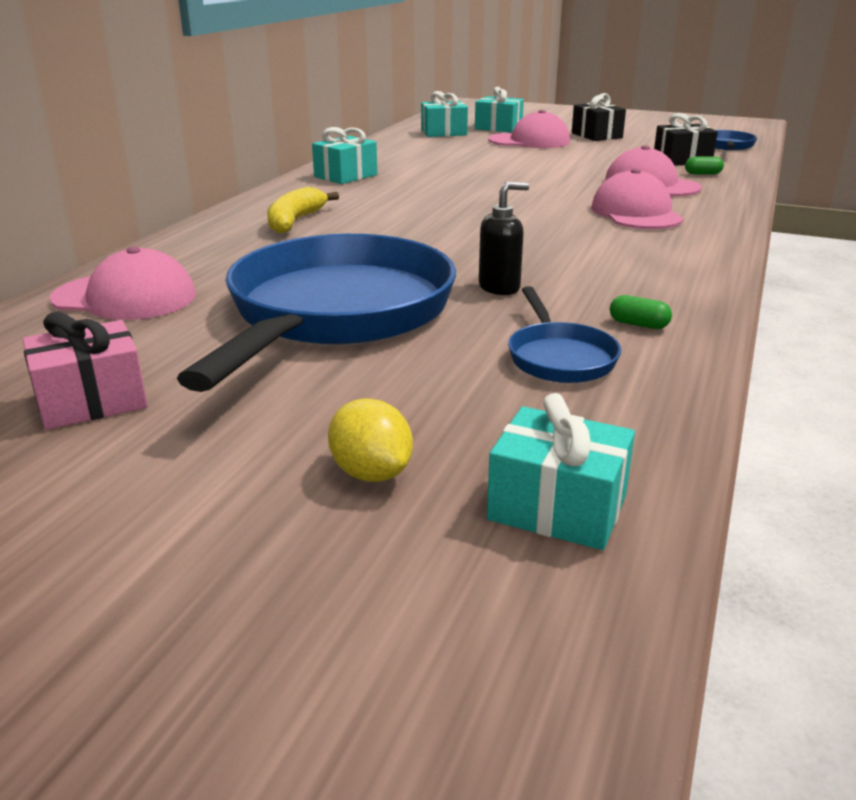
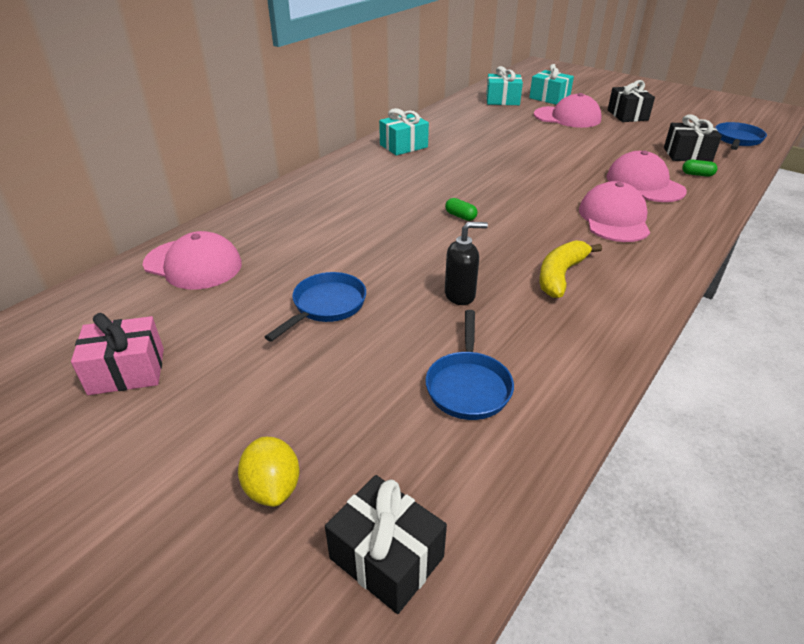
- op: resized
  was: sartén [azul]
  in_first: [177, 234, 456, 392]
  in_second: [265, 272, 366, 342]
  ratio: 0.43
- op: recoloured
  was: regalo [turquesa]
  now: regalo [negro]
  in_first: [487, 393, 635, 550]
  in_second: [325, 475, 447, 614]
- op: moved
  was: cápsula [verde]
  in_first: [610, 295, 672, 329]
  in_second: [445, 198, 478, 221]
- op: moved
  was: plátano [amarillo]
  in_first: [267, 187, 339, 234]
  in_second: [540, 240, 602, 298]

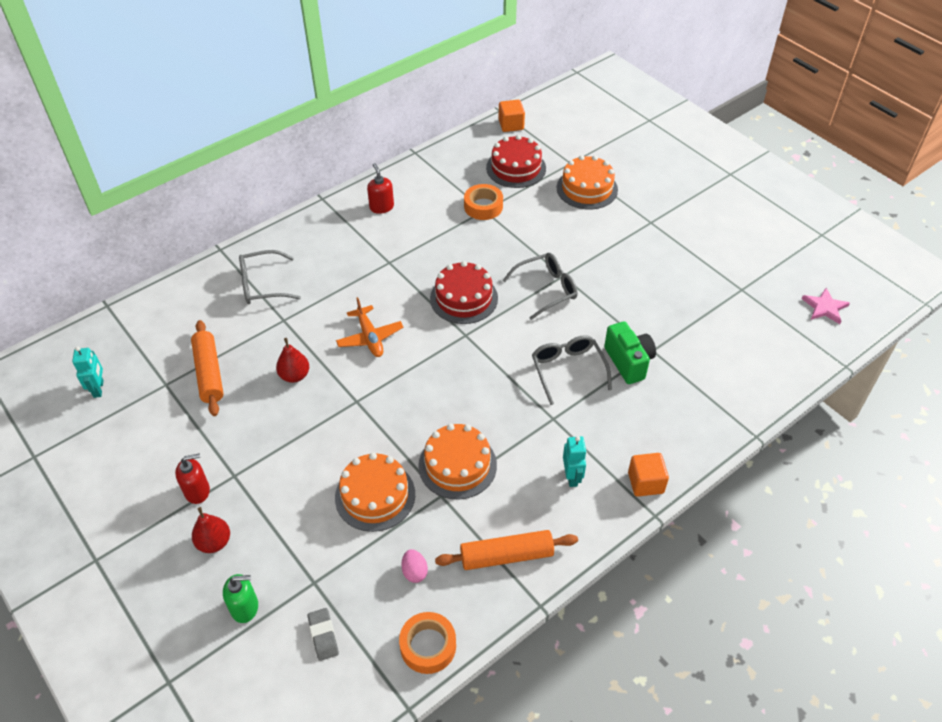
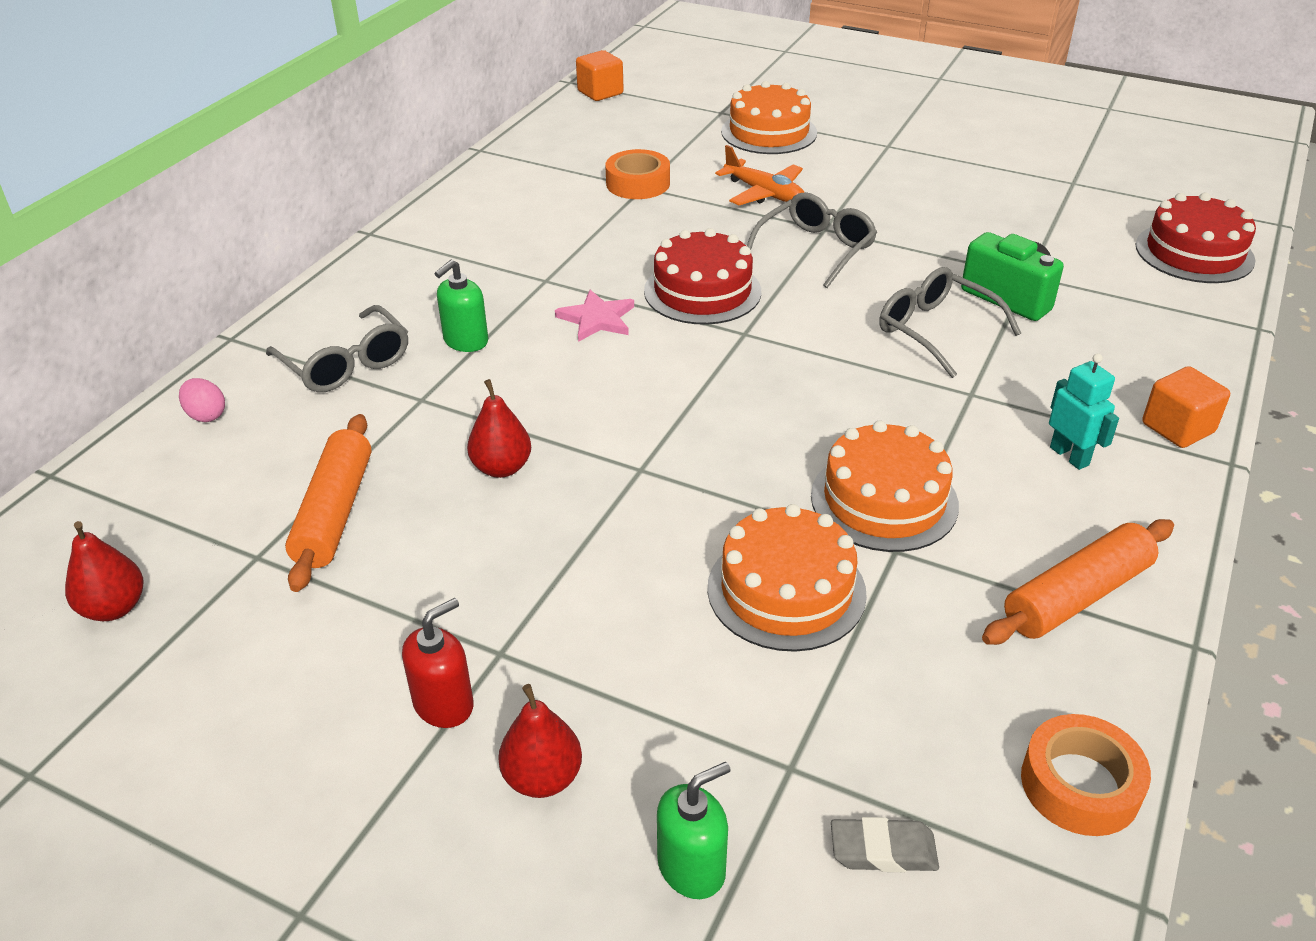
- op: replaced
  was: robot [turquesa]
  now: pera [rojo]
  in_first: [72, 346, 104, 398]
  in_second: [65, 521, 143, 621]
- op: moved
  was: huevo [rosa]
  in_first: [401, 549, 428, 583]
  in_second: [179, 378, 225, 422]
- op: turned
  was: gafas [gris]
  in_first: [239, 250, 301, 304]
  in_second: [266, 305, 408, 392]
  clockwise: -90
- op: turned
  was: rodillo [naranja]
  in_first: [191, 320, 224, 416]
  in_second: [285, 414, 371, 592]
  clockwise: 45
- op: added
  now: dispensador de jabón [verde]
  in_second: [434, 260, 488, 352]
- op: moved
  was: estrella [rosa]
  in_first: [802, 288, 850, 324]
  in_second: [555, 290, 634, 342]
- op: moved
  was: avión [naranja]
  in_first: [336, 297, 404, 357]
  in_second: [715, 145, 805, 205]
- op: turned
  was: goma de borrar [gris]
  in_first: [308, 608, 339, 661]
  in_second: [831, 817, 939, 872]
  clockwise: -45
- op: moved
  was: tarta [rojo]
  in_first: [486, 135, 546, 188]
  in_second: [1136, 193, 1256, 283]
- op: removed
  was: dispensador de jabón [rojo]
  in_first: [367, 163, 394, 214]

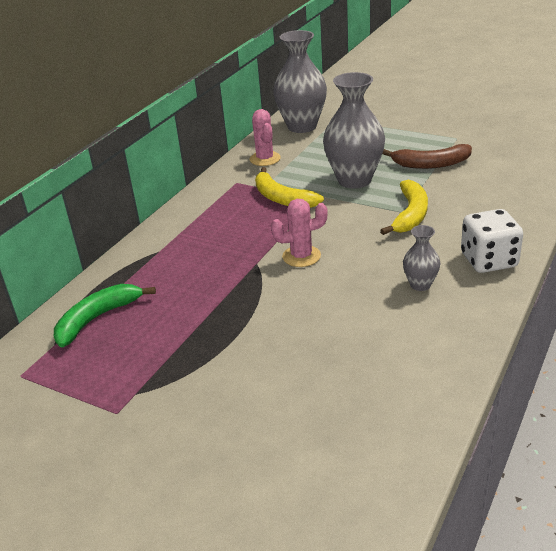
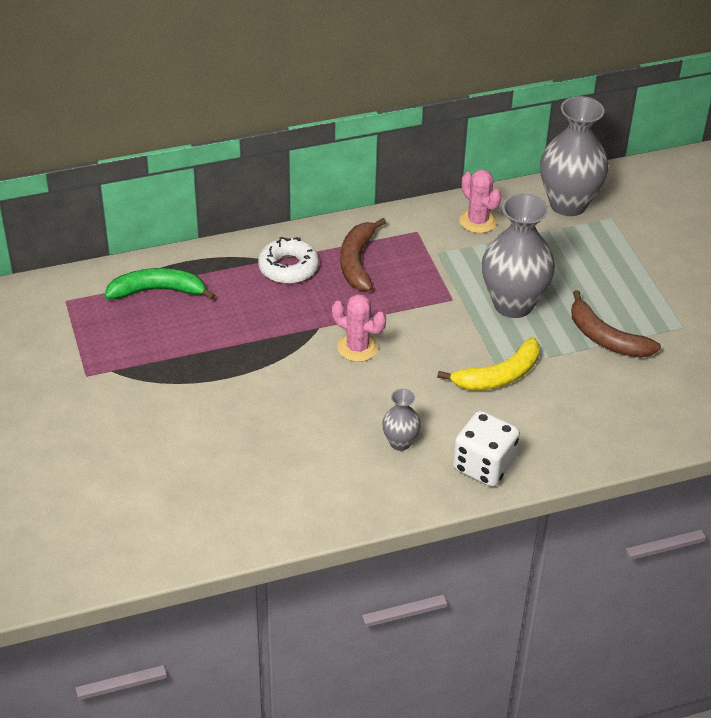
- op: added
  now: rosquilla [blanco]
  in_second: [258, 236, 319, 284]
- op: added
  now: plátano [marrón]
  in_second: [341, 218, 386, 291]
- op: turned
  was: cactus [rosa]
  in_first: [249, 109, 281, 166]
  in_second: [459, 169, 501, 233]
  clockwise: -60
- op: removed
  was: plátano [amarillo]
  in_first: [255, 167, 324, 208]

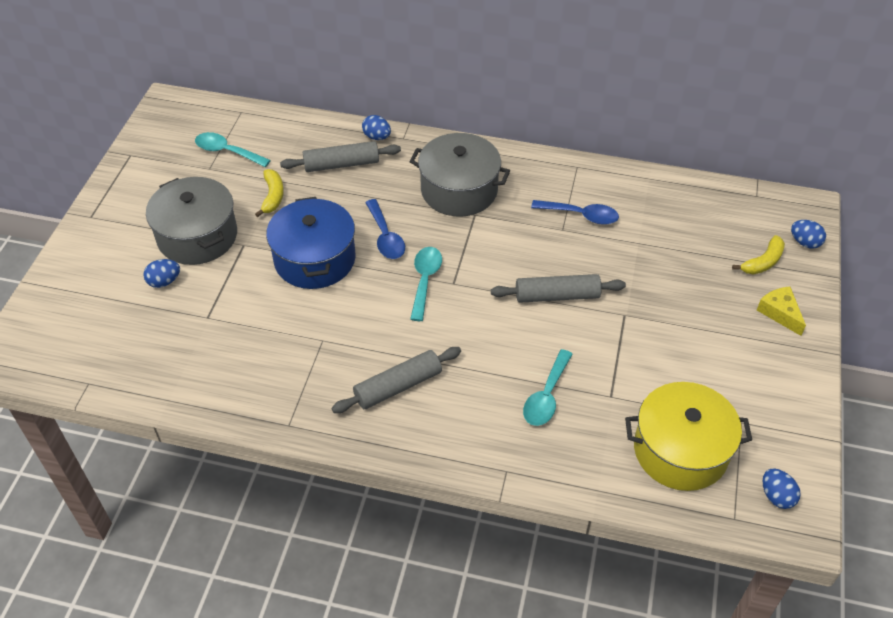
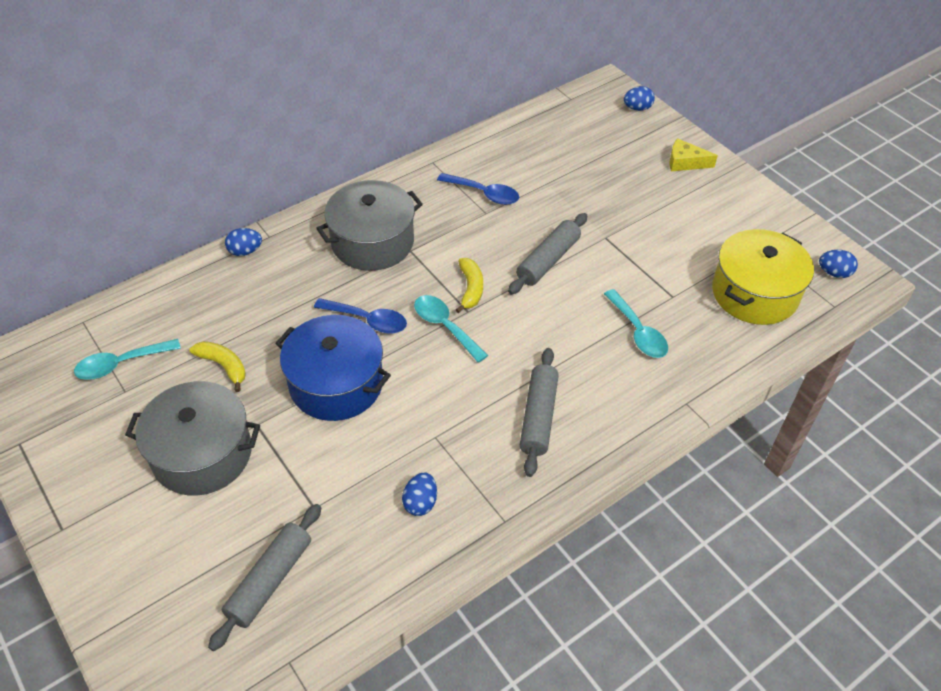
- op: moved
  was: rodillo [gris]
  in_first: [280, 141, 401, 172]
  in_second: [208, 504, 321, 651]
- op: moved
  was: huevo [azul]
  in_first: [143, 259, 180, 288]
  in_second: [402, 473, 437, 516]
- op: turned
  was: cuchara [azul]
  in_first: [531, 200, 619, 225]
  in_second: [437, 173, 519, 205]
  clockwise: 60
- op: moved
  was: plátano [amarillo]
  in_first: [732, 235, 785, 275]
  in_second: [456, 258, 483, 313]

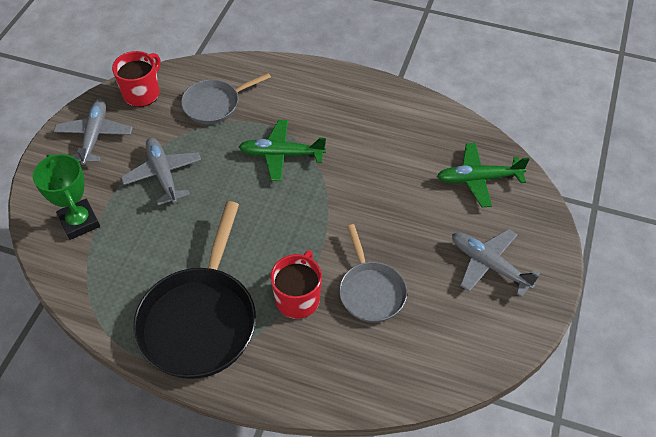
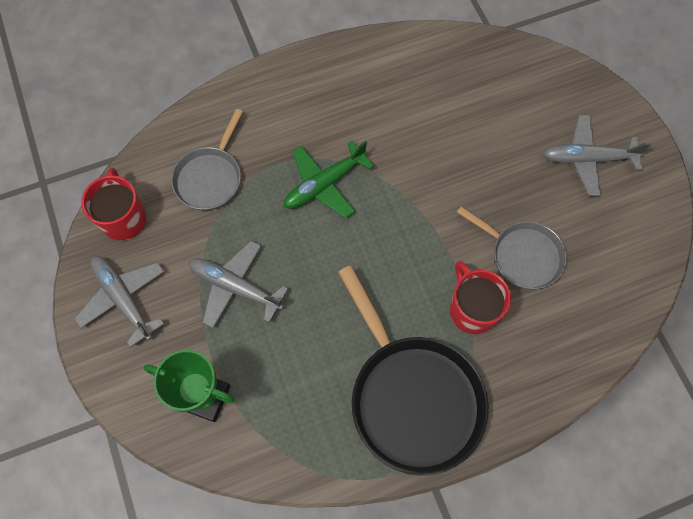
- op: removed
  was: avión [verde]
  in_first: [437, 143, 529, 207]

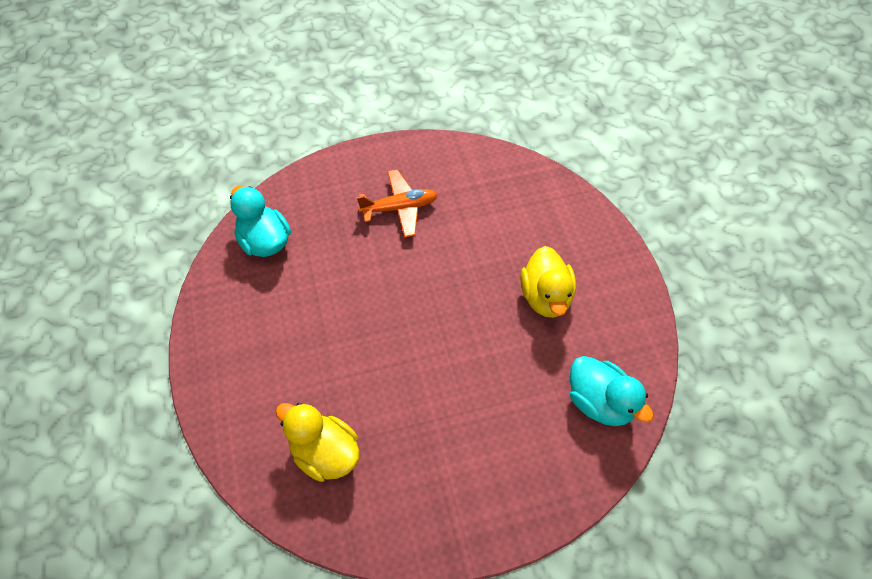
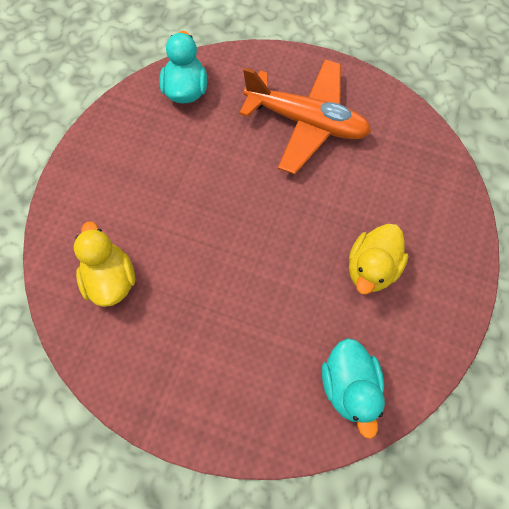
- op: resized
  was: avión [naranja]
  in_first: [357, 170, 437, 238]
  in_second: [239, 59, 371, 174]
  ratio: 1.72

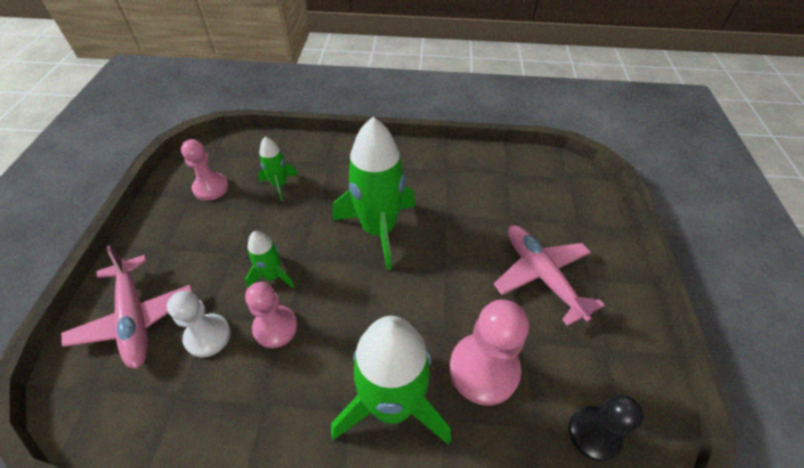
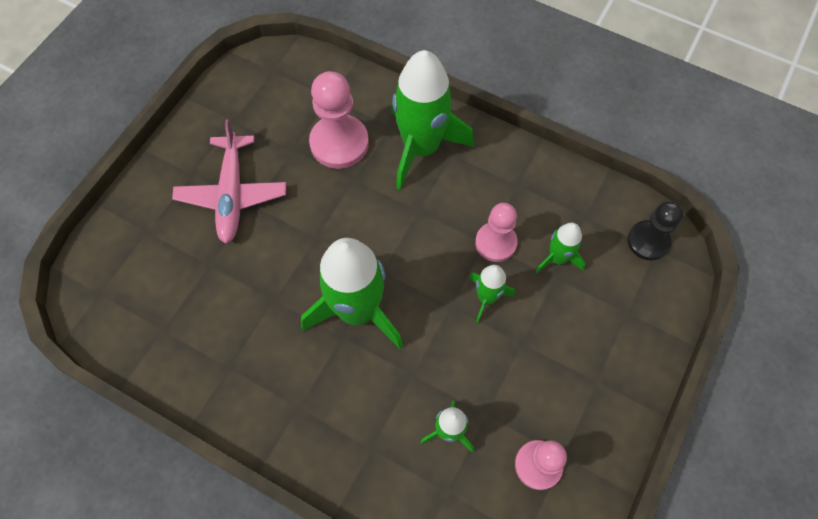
- op: replaced
  was: peón [blanco]
  now: cohete [verde]
  in_first: [167, 291, 231, 357]
  in_second: [535, 223, 585, 273]
- op: moved
  was: peón [negro]
  in_first: [568, 395, 644, 462]
  in_second: [627, 201, 683, 261]
- op: removed
  was: avión [rosa]
  in_first: [61, 245, 193, 369]

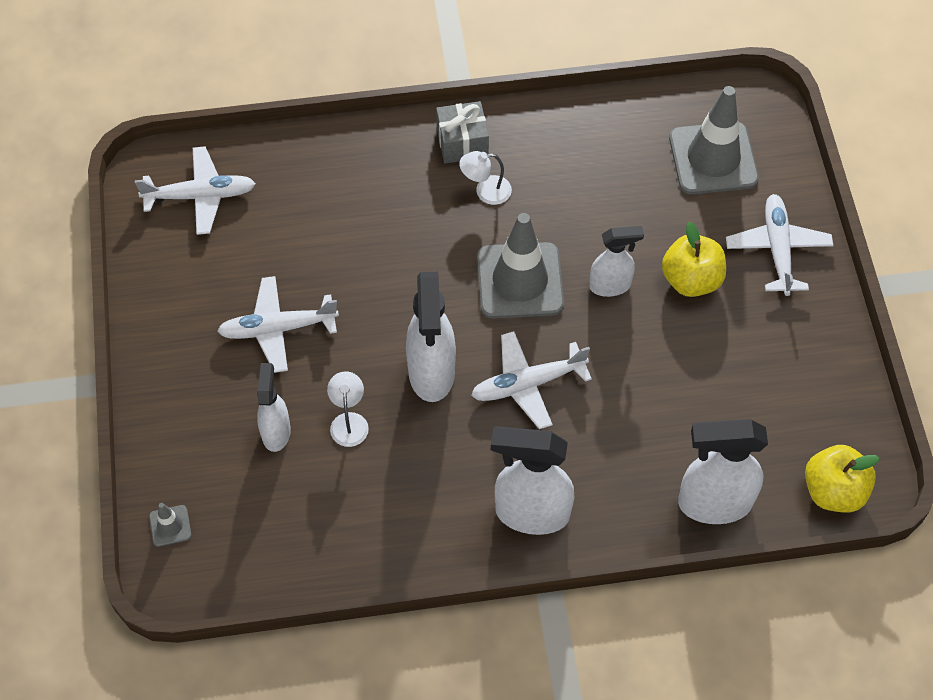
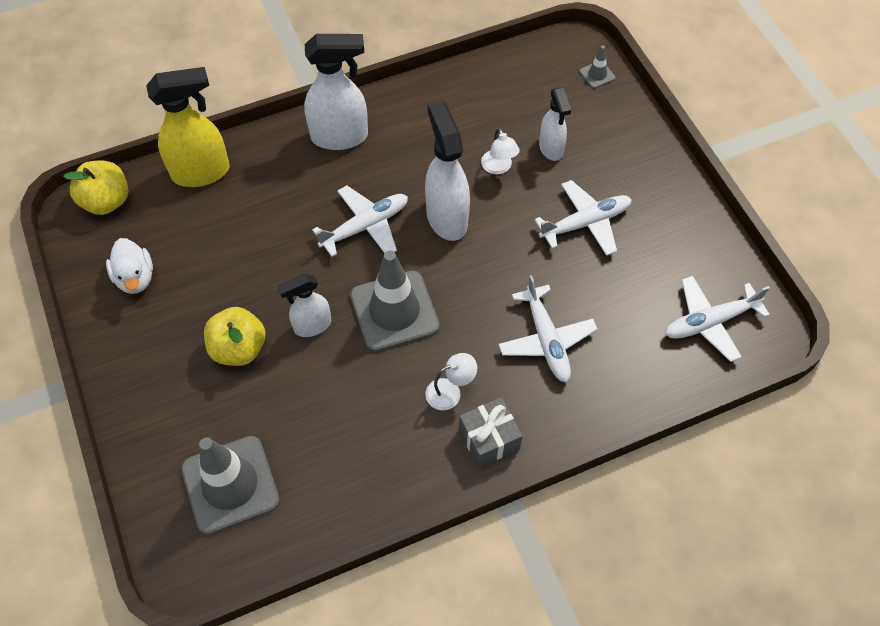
- op: added
  now: pato [blanco]
  in_second: [106, 238, 153, 294]
- op: recoloured
  was: pulverizador [blanco]
  now: pulverizador [amarillo]
  in_first: [678, 419, 768, 524]
  in_second: [146, 67, 229, 187]
- op: moved
  was: avión [blanco]
  in_first: [726, 194, 834, 296]
  in_second: [498, 275, 597, 382]

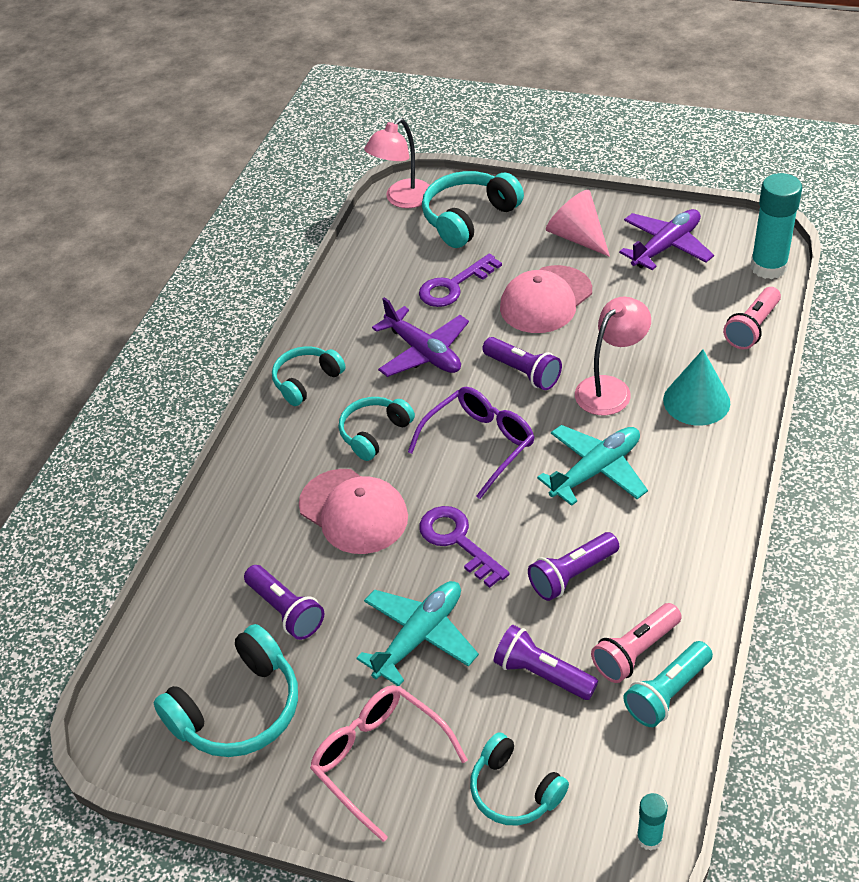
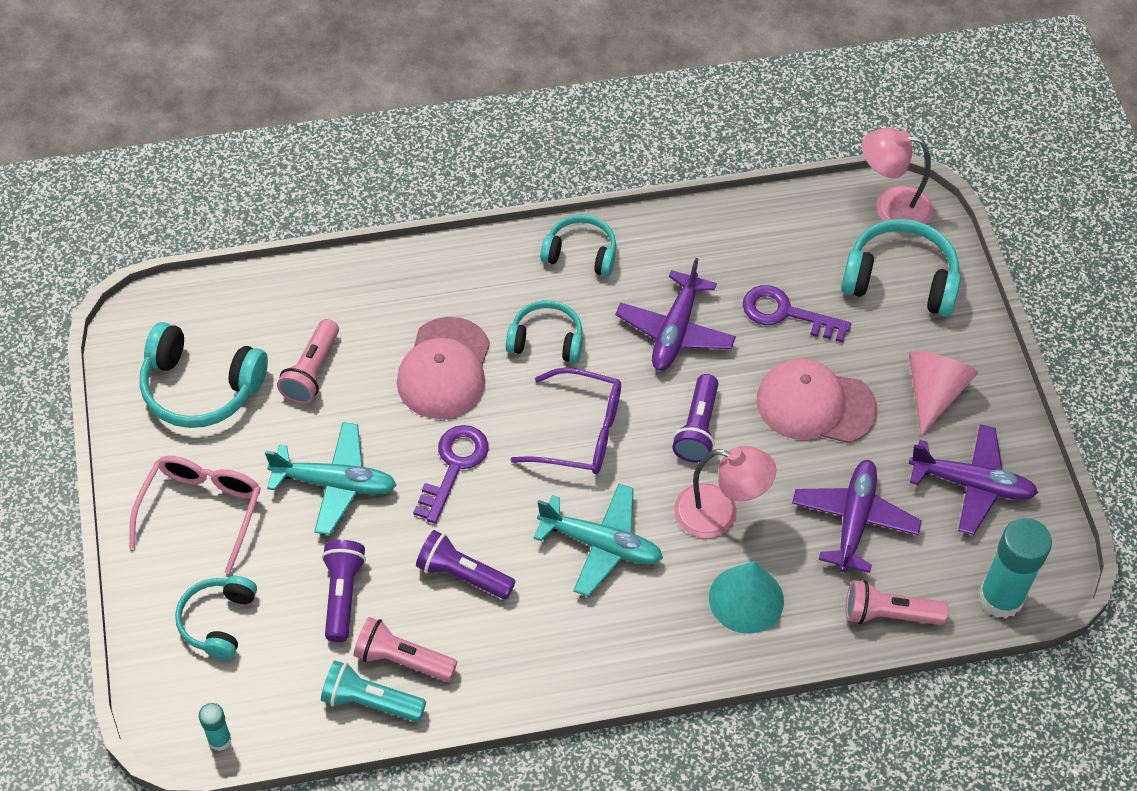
- op: recoloured
  was: lámpara de mano [morado]
  now: lámpara de mano [rosa]
  in_first: [244, 565, 324, 640]
  in_second: [277, 319, 339, 404]
- op: added
  now: avión [morado]
  in_second: [792, 460, 922, 573]

